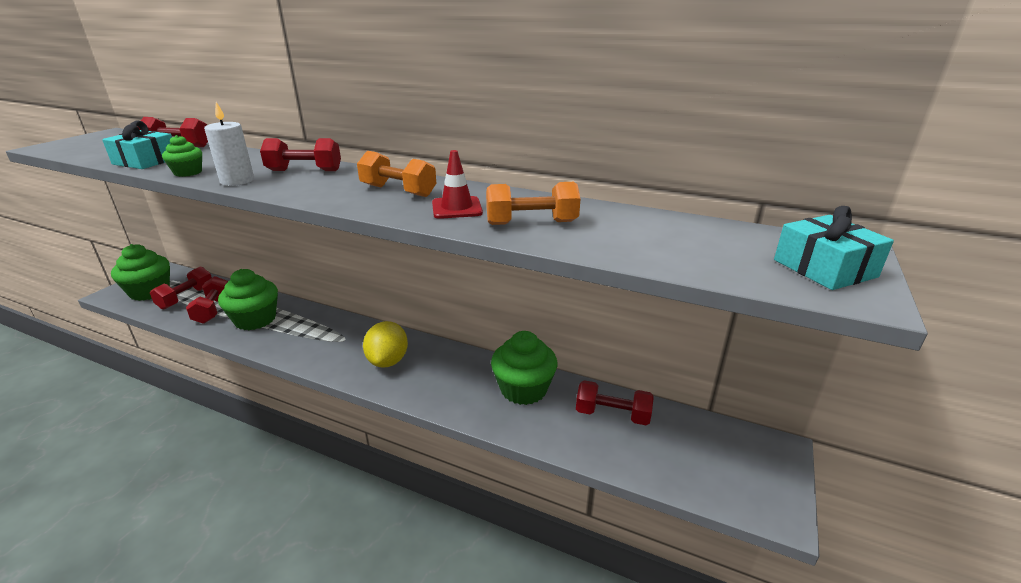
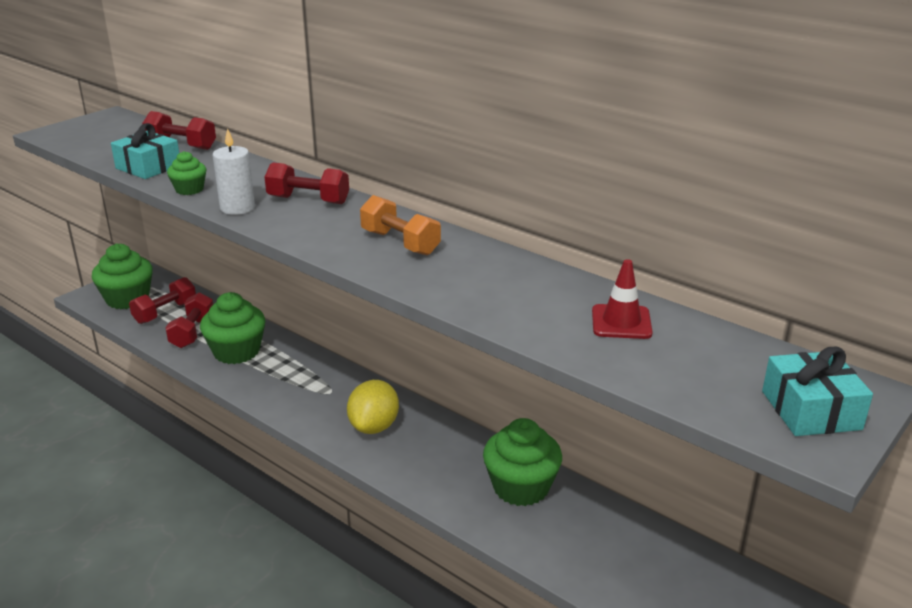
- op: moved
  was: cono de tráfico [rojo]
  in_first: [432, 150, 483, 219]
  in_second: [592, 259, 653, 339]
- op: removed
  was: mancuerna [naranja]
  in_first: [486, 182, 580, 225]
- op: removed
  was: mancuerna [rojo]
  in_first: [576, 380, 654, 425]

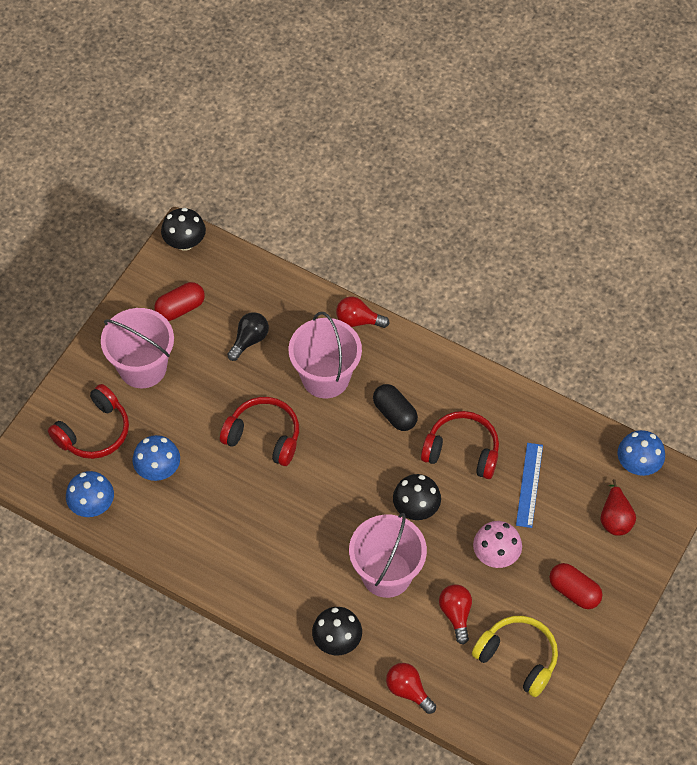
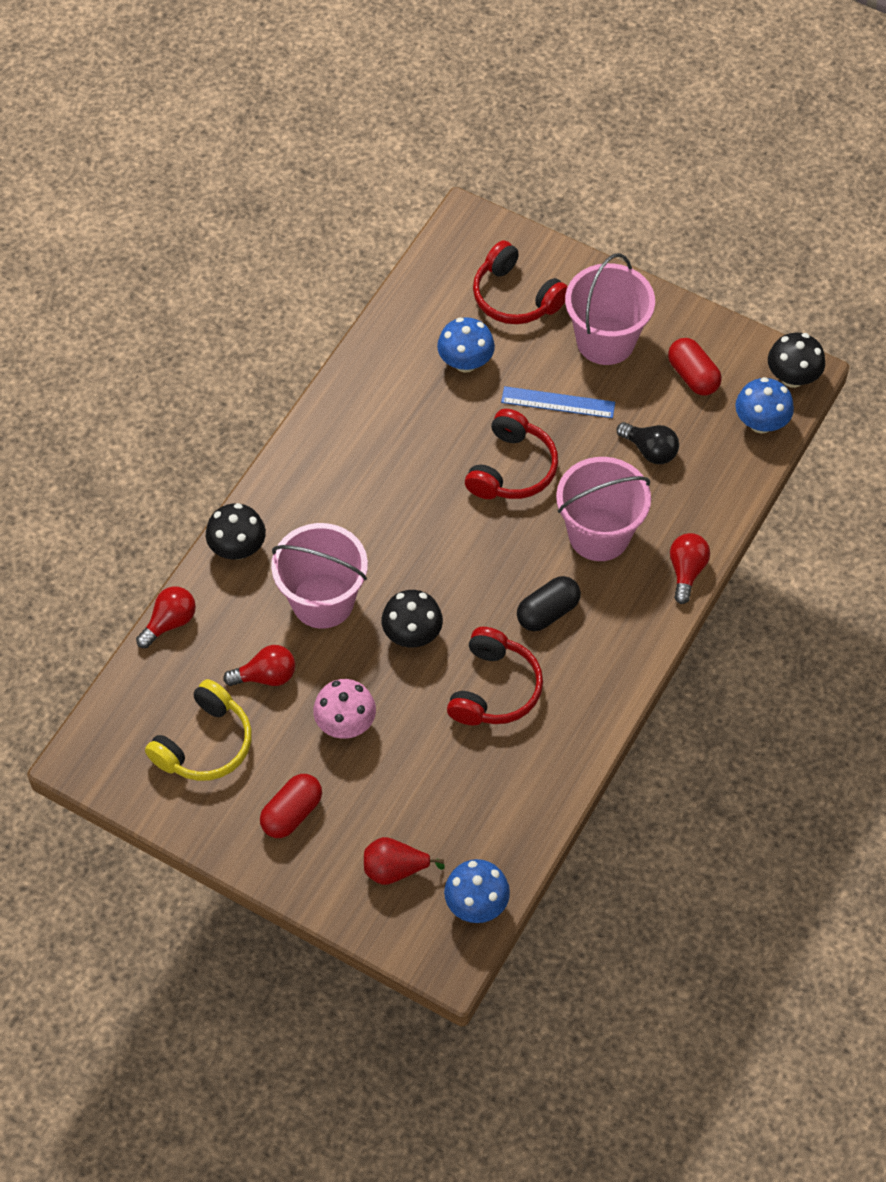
- op: moved
  was: regla [azul]
  in_first: [516, 443, 543, 528]
  in_second: [501, 386, 615, 418]
- op: moved
  was: seta [azul]
  in_first: [66, 471, 114, 517]
  in_second: [735, 377, 794, 433]

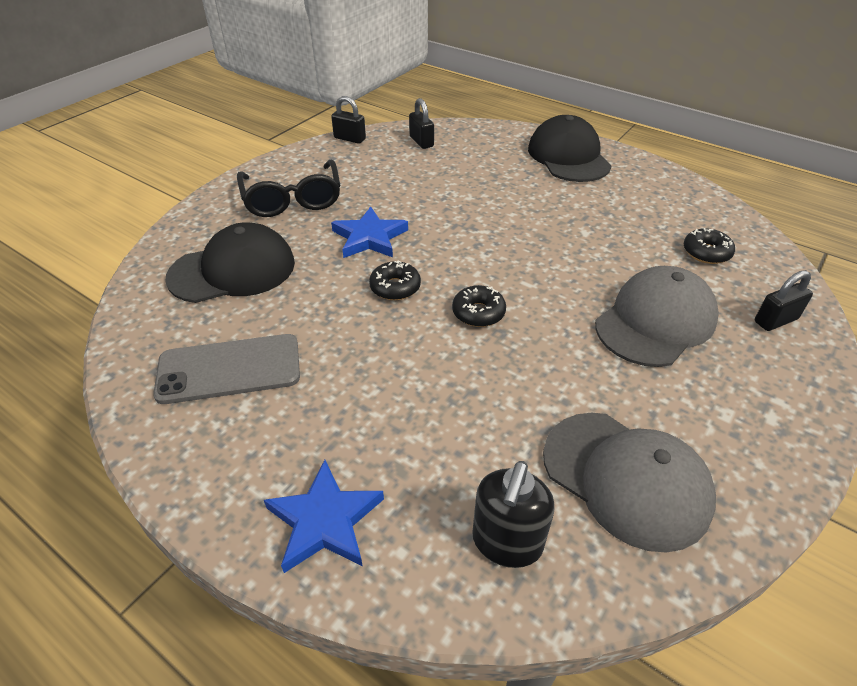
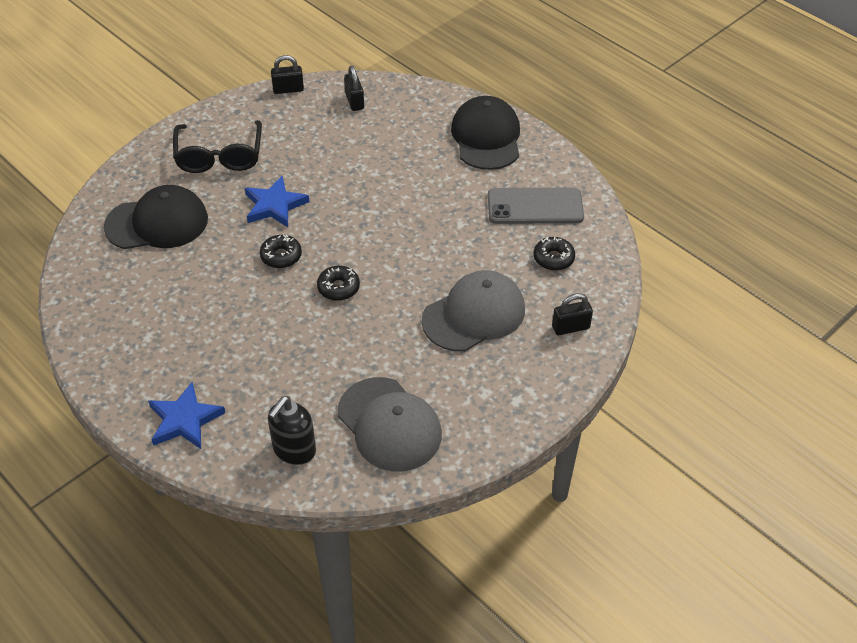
- op: turned
  was: candado [negro]
  in_first: [331, 96, 366, 144]
  in_second: [271, 55, 304, 94]
  clockwise: -45
- op: moved
  was: móvil [gris]
  in_first: [153, 334, 300, 404]
  in_second: [488, 187, 584, 224]

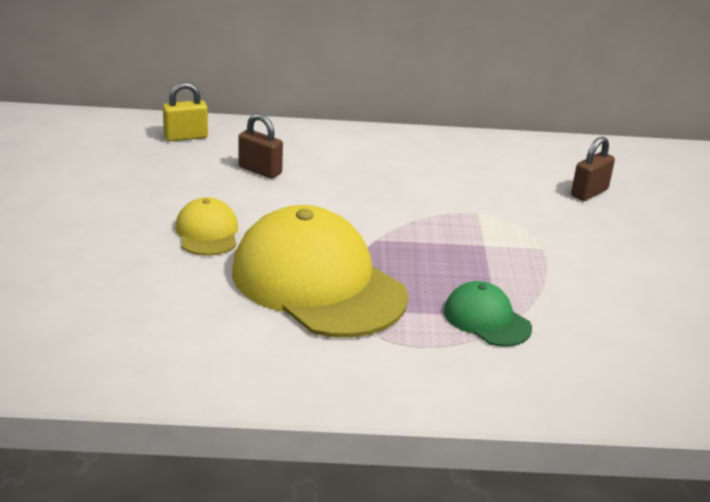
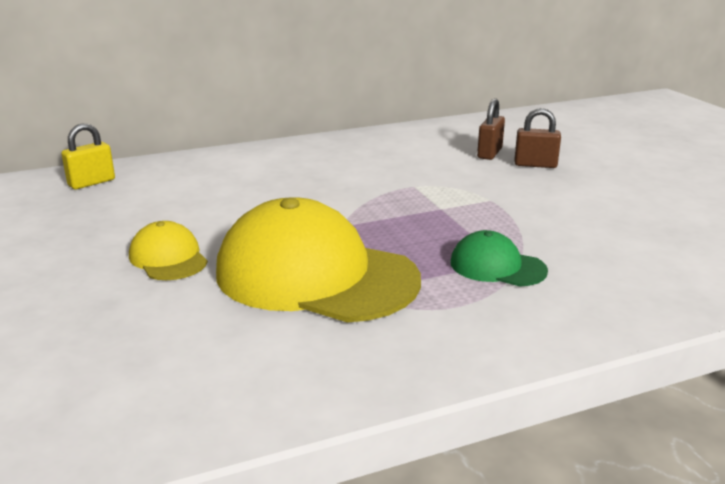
- op: moved
  was: candado [marrón]
  in_first: [238, 113, 283, 179]
  in_second: [515, 108, 561, 168]

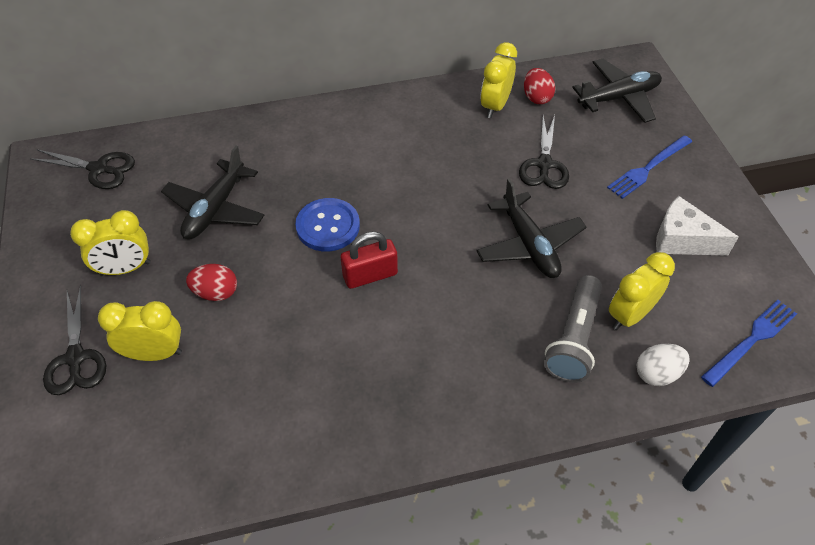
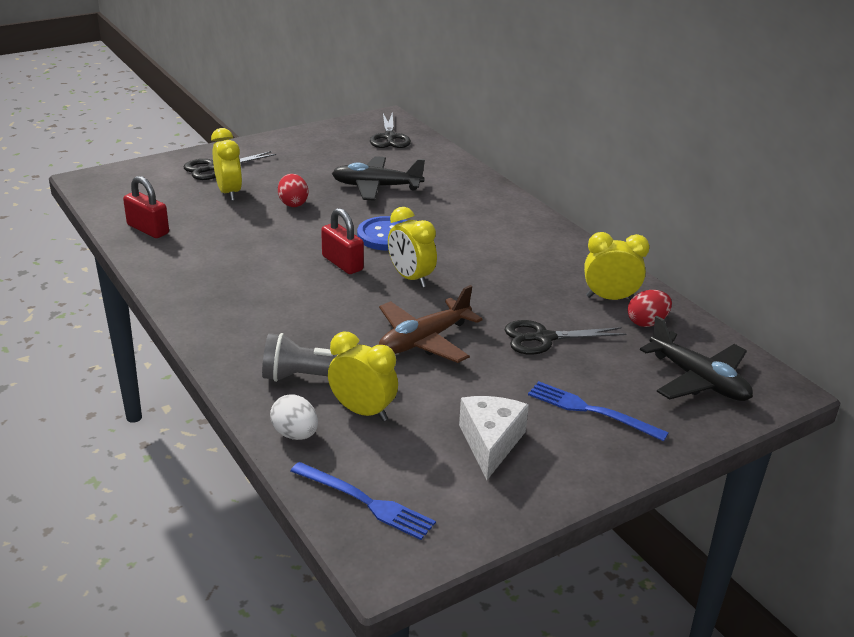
- op: added
  now: candado [rojo]
  in_second: [123, 176, 169, 238]
- op: recoloured
  was: avión [negro]
  now: avión [marrón]
  in_first: [476, 178, 586, 278]
  in_second: [379, 285, 482, 363]
- op: moved
  was: despertador [amarillo]
  in_first: [70, 210, 151, 276]
  in_second: [388, 207, 437, 288]

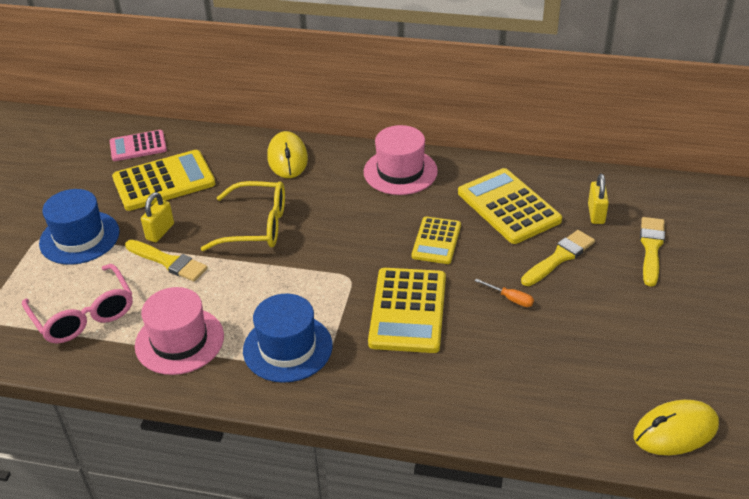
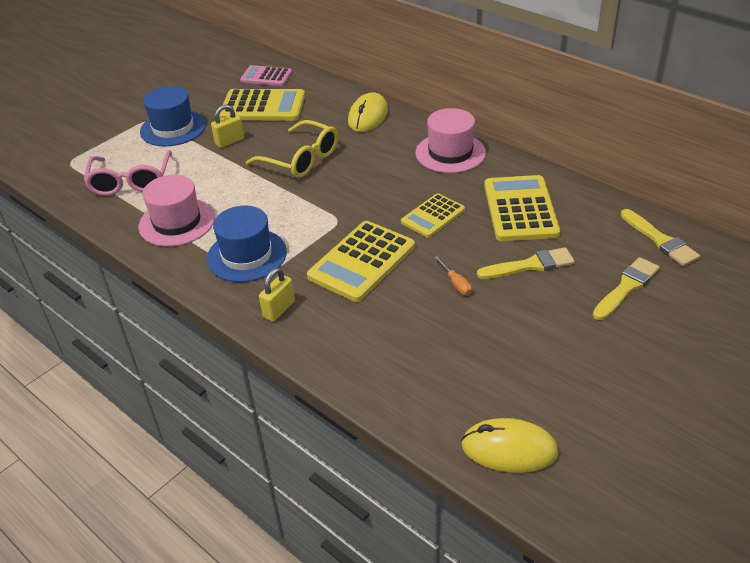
- op: moved
  was: candado [amarillo]
  in_first: [588, 174, 609, 224]
  in_second: [259, 267, 295, 322]
- op: moved
  was: pincel [amarillo]
  in_first: [125, 240, 208, 282]
  in_second: [621, 209, 700, 266]

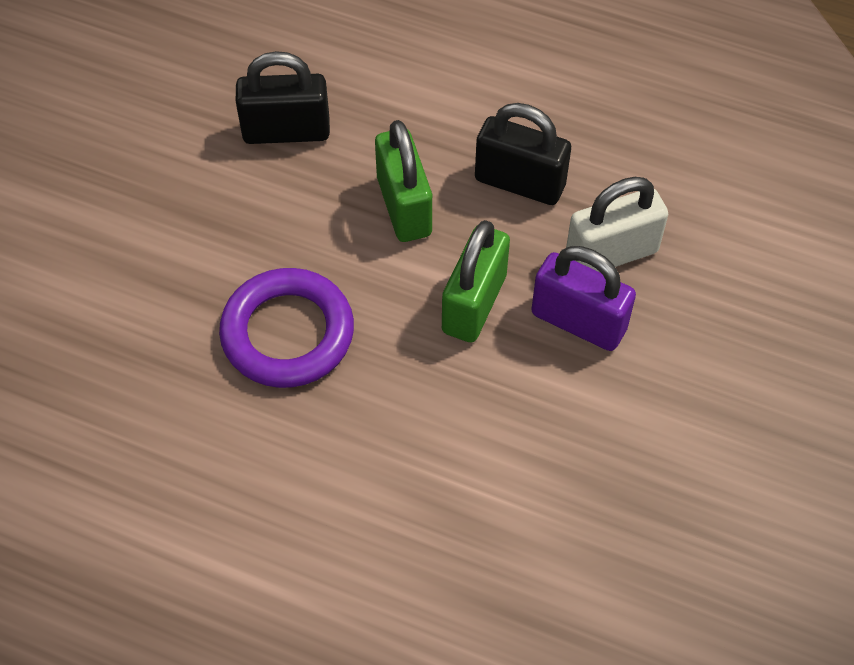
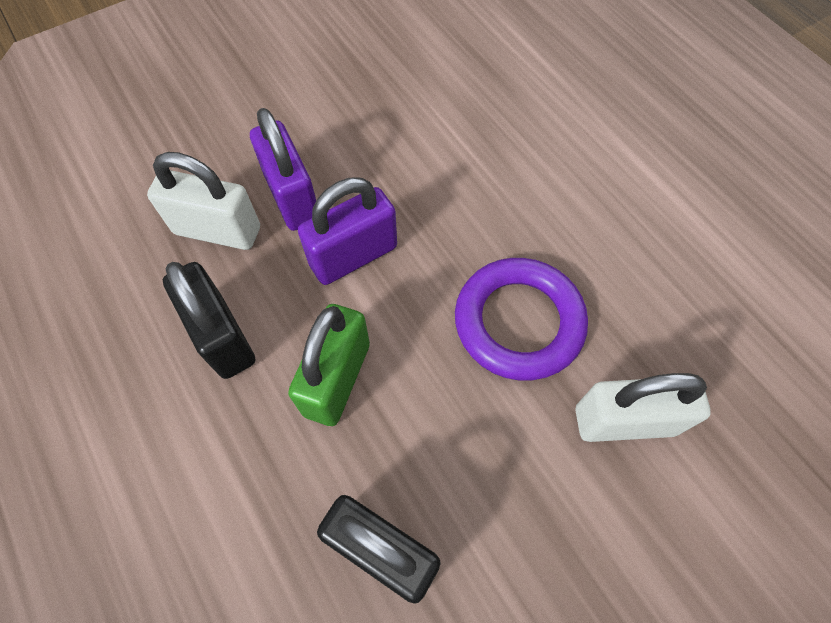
- op: recoloured
  was: candado [verde]
  now: candado [morado]
  in_first: [442, 220, 510, 343]
  in_second: [298, 178, 397, 285]
- op: added
  now: candado [blanco]
  in_second: [575, 373, 711, 442]

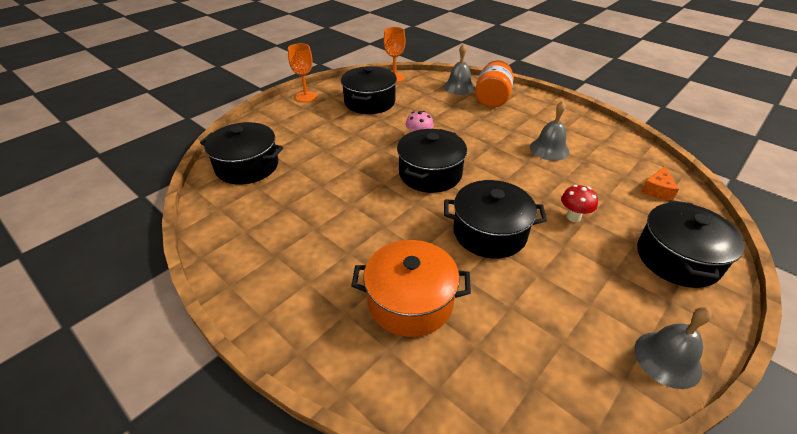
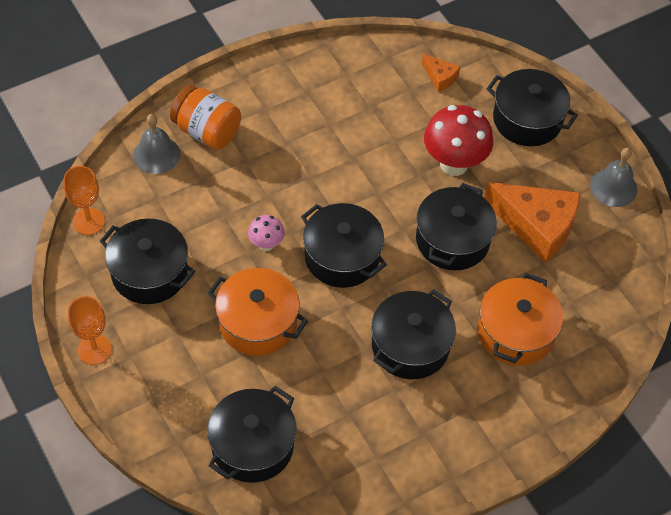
- op: added
  now: olla [naranja]
  in_second: [207, 268, 308, 356]
- op: added
  now: olla [negro]
  in_second: [371, 289, 456, 379]
- op: resized
  was: seta [rojo]
  in_first: [561, 185, 598, 222]
  in_second: [424, 105, 493, 176]
  ratio: 1.97
- op: added
  now: queso [naranja]
  in_second: [484, 182, 580, 263]
- op: removed
  was: campana [gris]
  in_first: [530, 101, 569, 161]

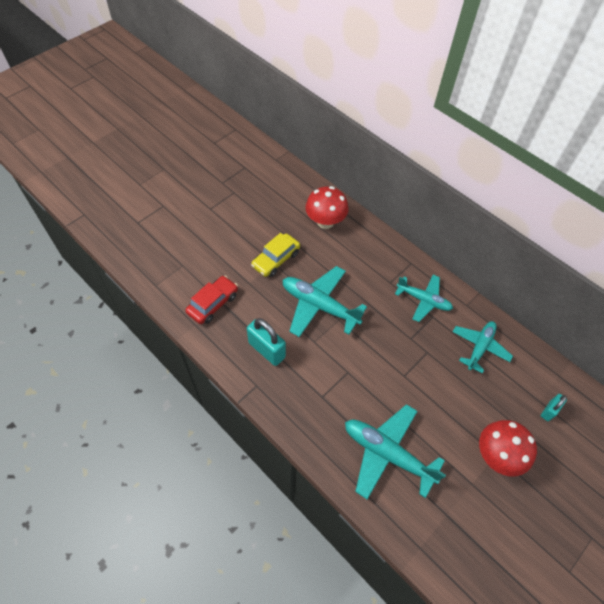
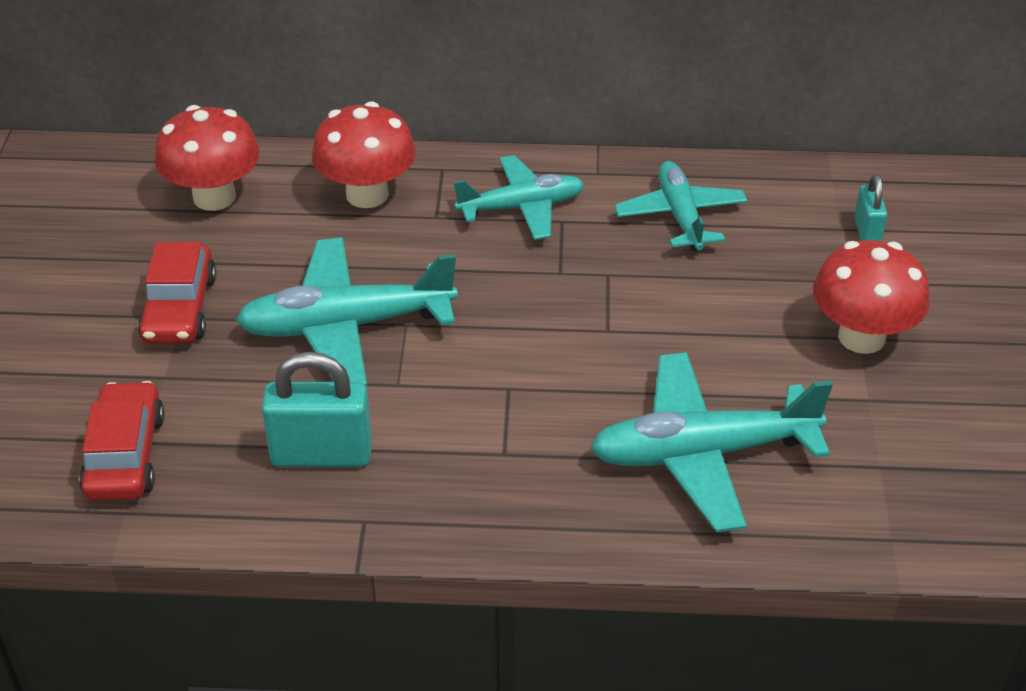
- op: recoloured
  was: coche [amarillo]
  now: coche [rojo]
  in_first: [251, 233, 300, 277]
  in_second: [138, 242, 217, 343]
- op: added
  now: seta [rojo]
  in_second: [312, 101, 416, 208]

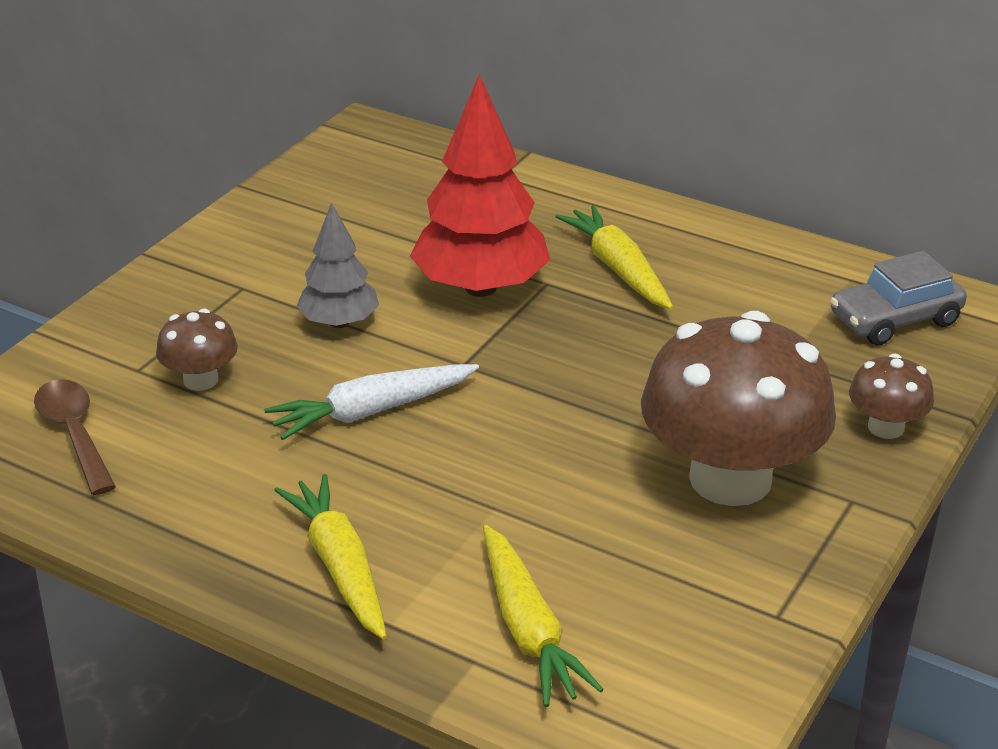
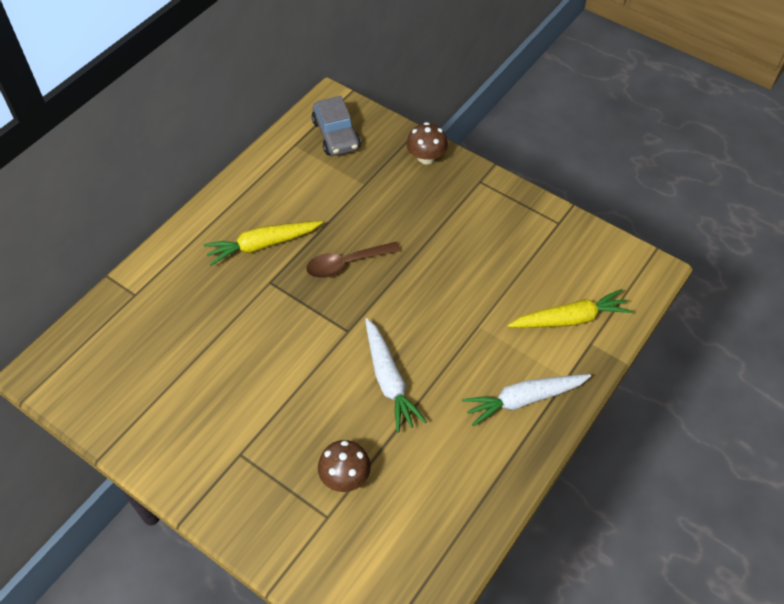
- op: moved
  was: cuchara [marrón]
  in_first: [34, 379, 116, 495]
  in_second: [306, 242, 401, 278]
- op: recoloured
  was: zanahoria [amarillo]
  now: zanahoria [blanco]
  in_first: [274, 474, 387, 639]
  in_second: [462, 374, 591, 426]
- op: removed
  was: árbol [gris]
  in_first: [296, 202, 379, 328]
- op: removed
  was: árbol [rojo]
  in_first: [410, 74, 550, 297]
- op: removed
  was: seta [marrón]
  in_first: [641, 311, 836, 506]

